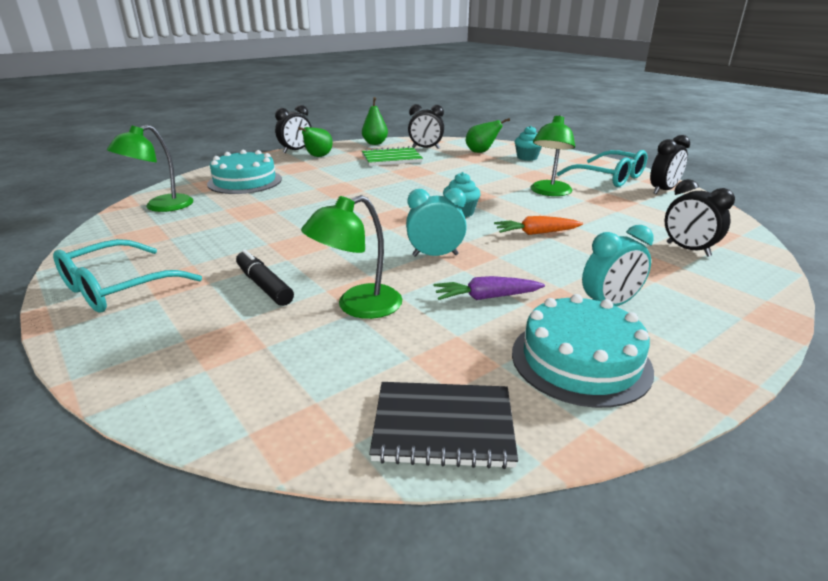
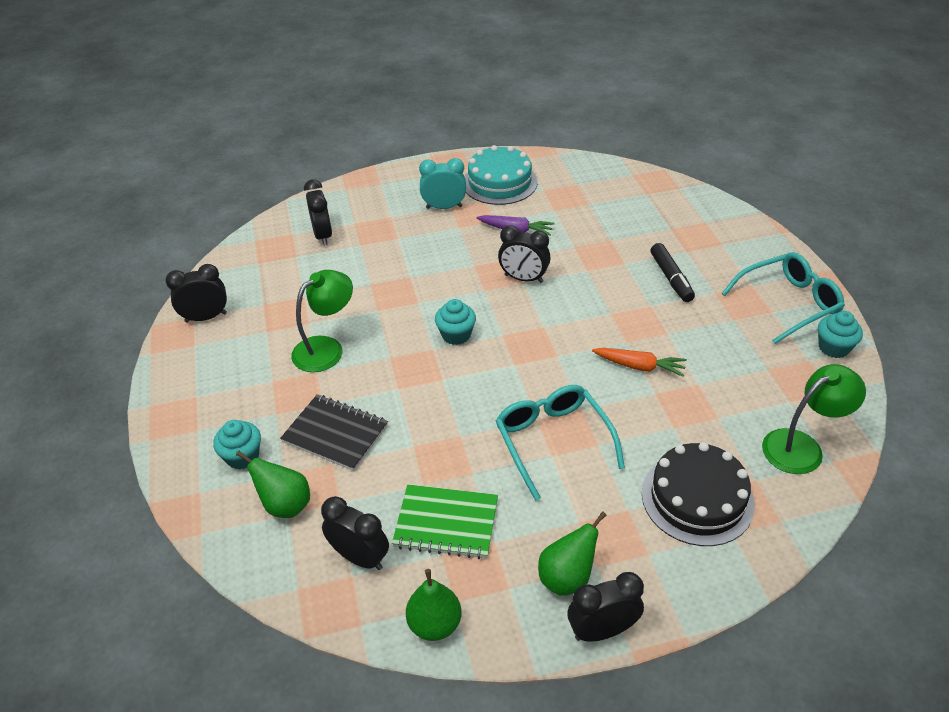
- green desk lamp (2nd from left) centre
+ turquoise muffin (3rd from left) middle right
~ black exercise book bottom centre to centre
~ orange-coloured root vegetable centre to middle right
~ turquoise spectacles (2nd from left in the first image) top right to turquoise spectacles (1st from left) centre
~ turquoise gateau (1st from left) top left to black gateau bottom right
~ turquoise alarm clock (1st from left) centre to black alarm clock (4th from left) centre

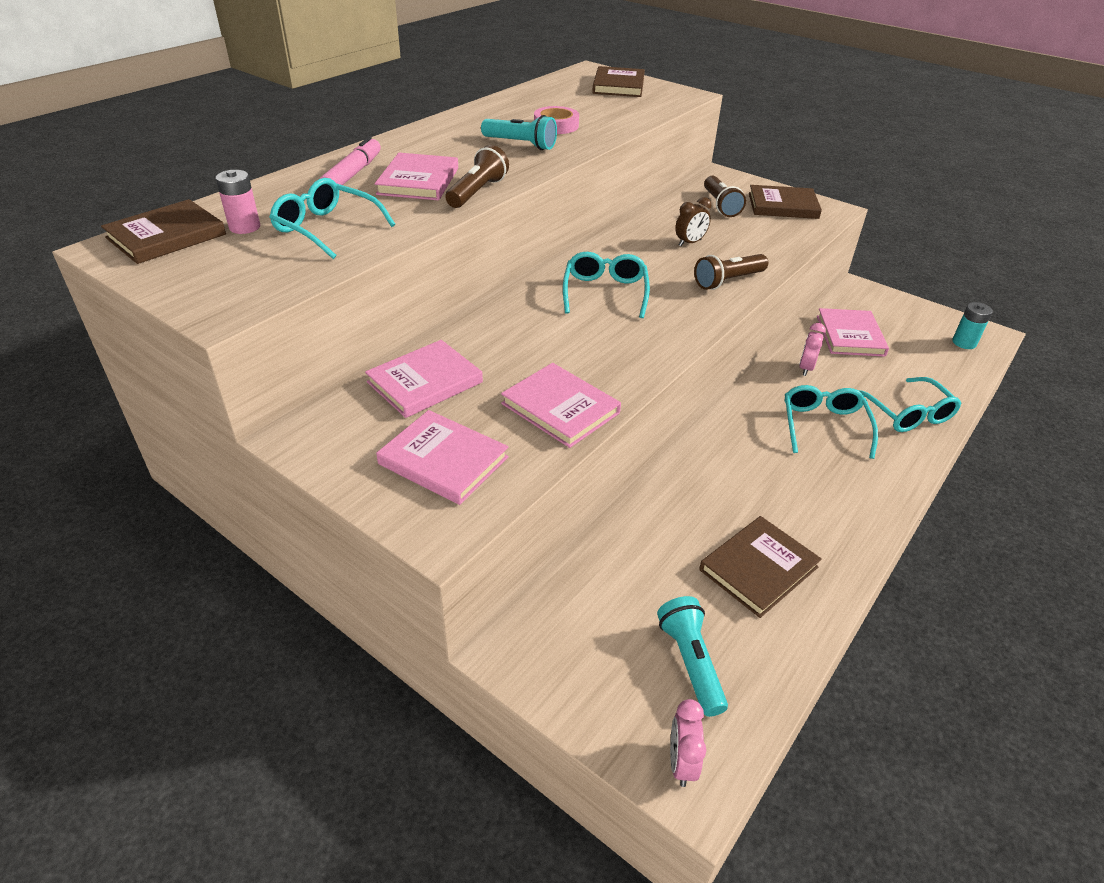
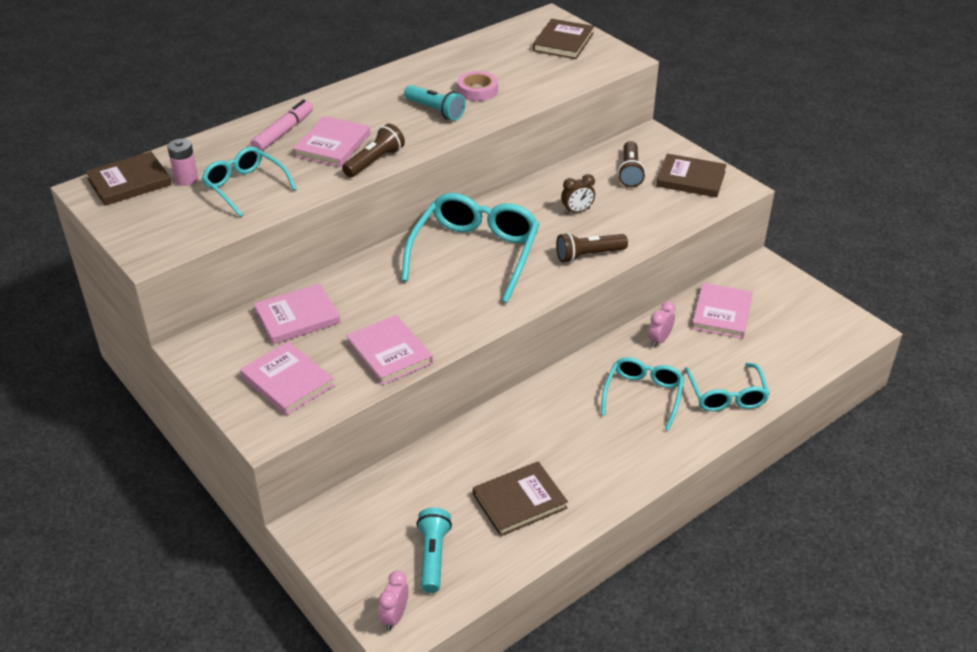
- turquoise battery middle right
~ turquoise spectacles (2nd from left) top centre = centre x1.66

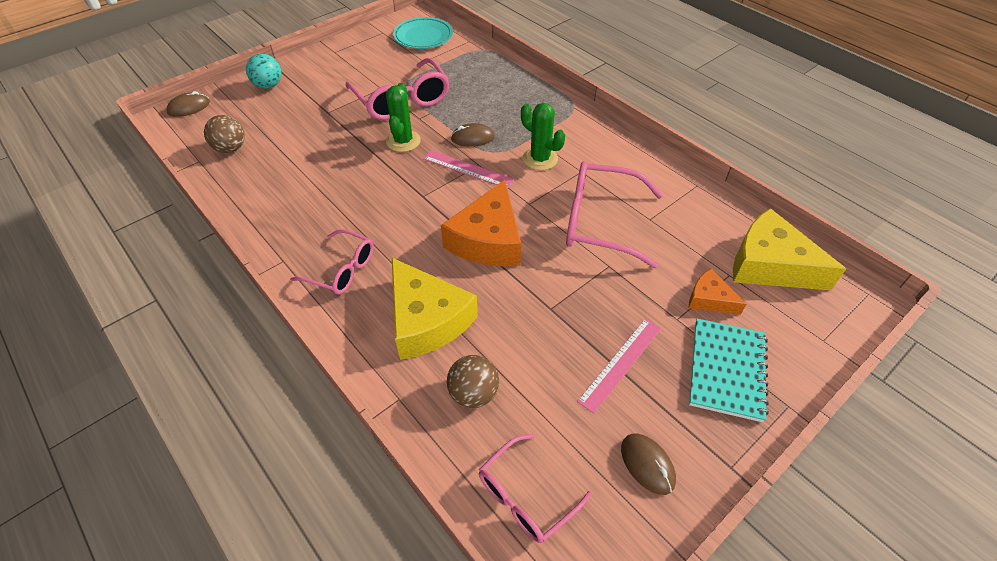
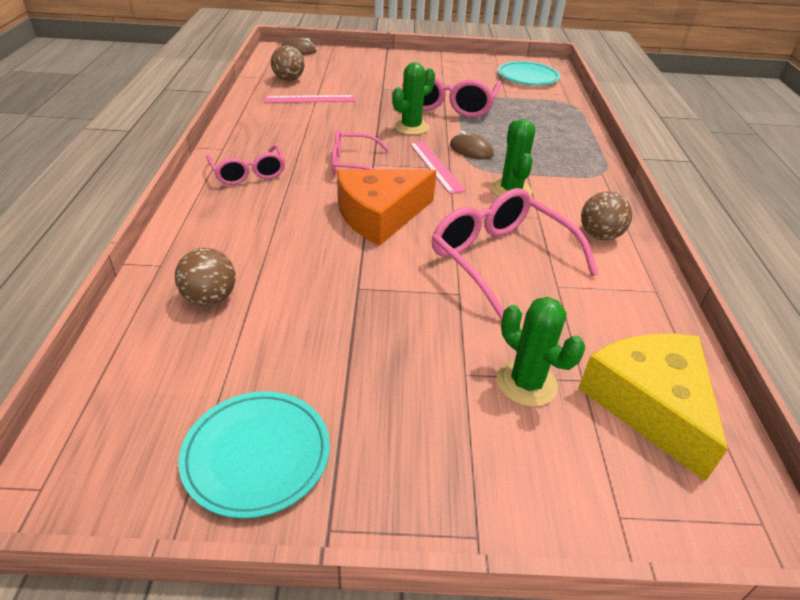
- turquoise play ball top left
- golden cheese wedge (1st from left) centre
- turquoise exercise book middle right
+ dark brown play ball (3rd from left) middle right
~ rose-pink spectacles (3rd from left in the first image) bottom centre to rose-pink spectacles (2nd from left) top centre
~ rose-pink ruler (2nd from left in the first image) centre to rose-pink ruler (1st from left) top centre
~ dark brown computer mouse (3rd from left) bottom centre to turquoise plate (1st from left) bottom left
~ orange-coloured cheese wedge (2nd from left) middle right to green prickly plant (3rd from left) middle right

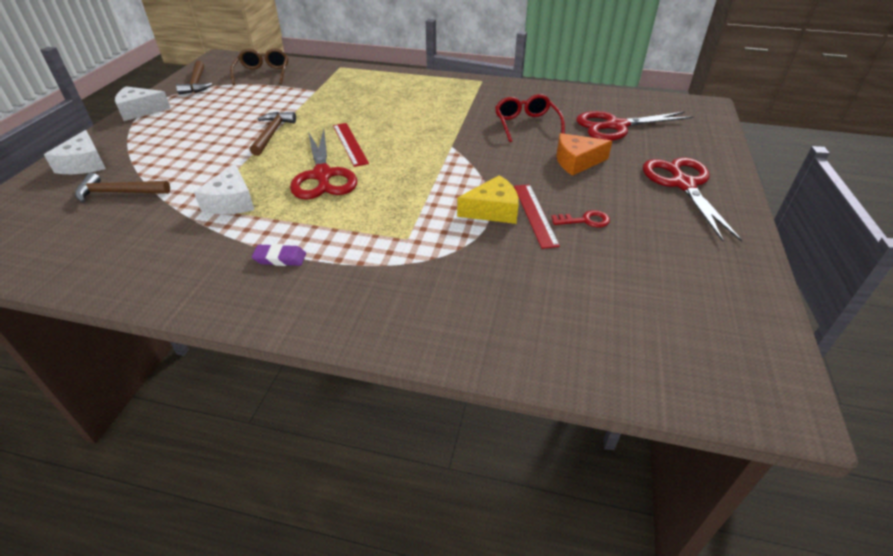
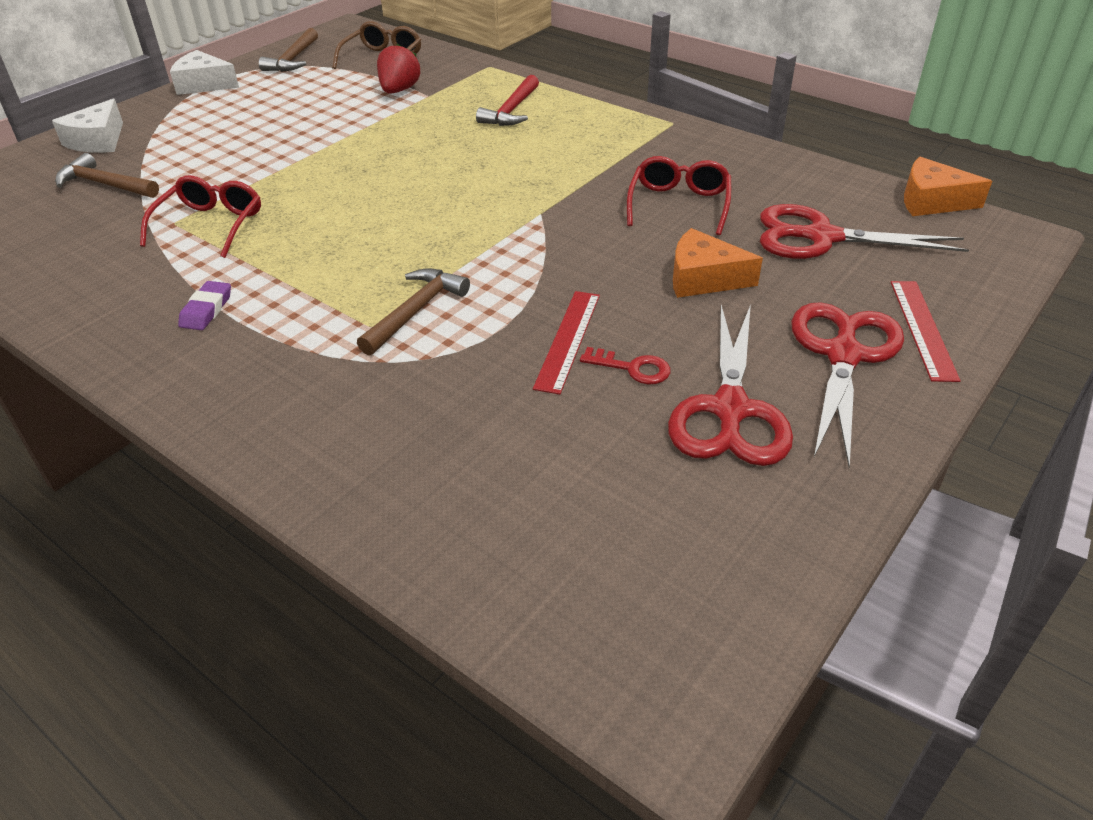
- golden cheese wedge centre
+ red toy strawberry top centre
+ red claw hammer top centre
+ orange-coloured cheese wedge (2nd from left) top right
~ dark brown claw hammer (3rd from left) top left to centre
~ red scissors (1st from left) top centre to middle right
~ red ruler (1st from left in the first image) top centre to red ruler (2nd from left) middle right
~ pure white cheese wedge (3rd from left) middle left to red spectacles (1st from left) top left
~ purple gum eraser middle left = middle left 75 degrees clockwise

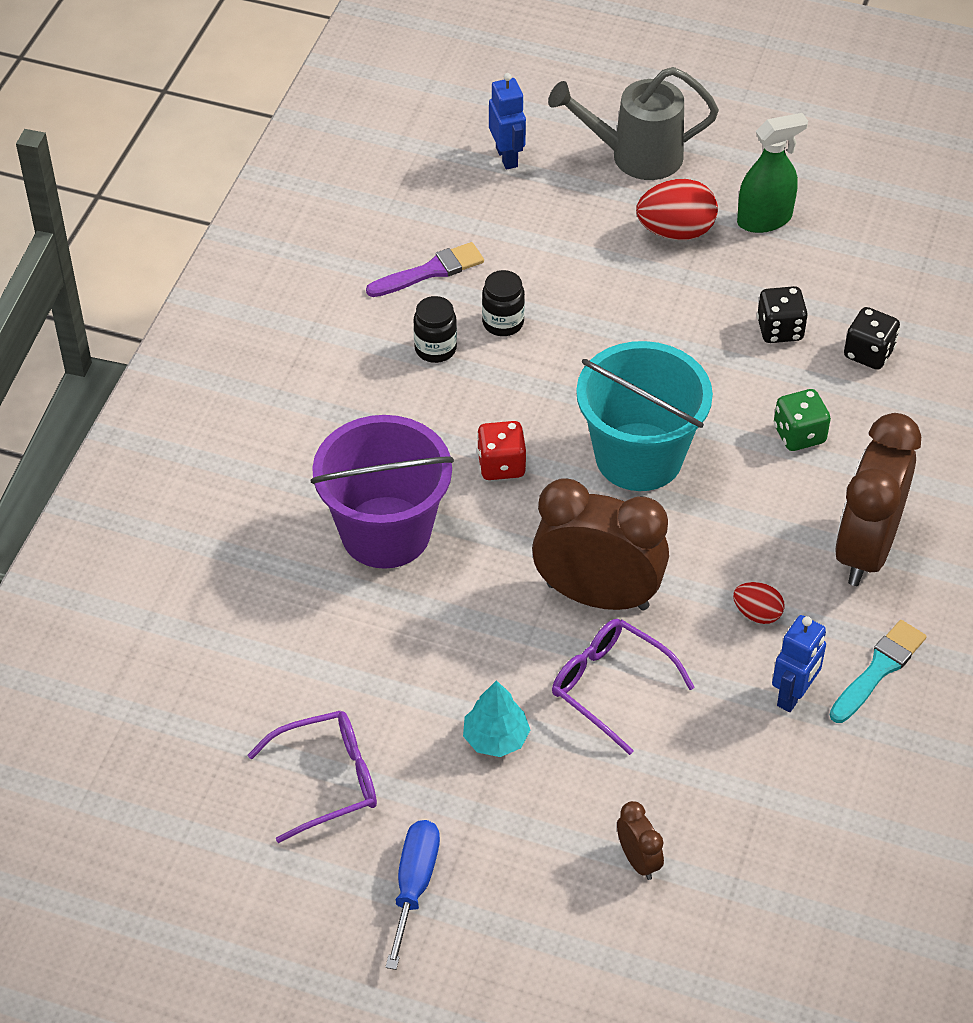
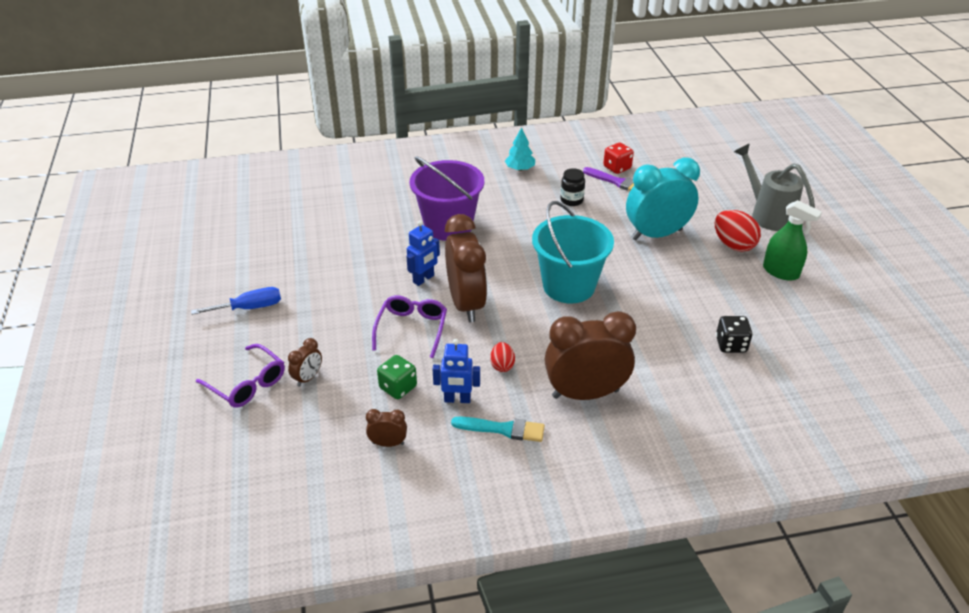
- black preserve jar (2nd from left) top centre
- black game die (1st from left) top right
+ dark brown alarm clock (2nd from left) bottom centre
+ turquoise alarm clock top right
~ purple spectacles (1st from left) bottom left to middle left
~ turquoise fir tree bottom centre to top centre
~ red game die centre to top centre
~ blue robot figure (1st from left) top centre to centre
~ green game die middle right to centre

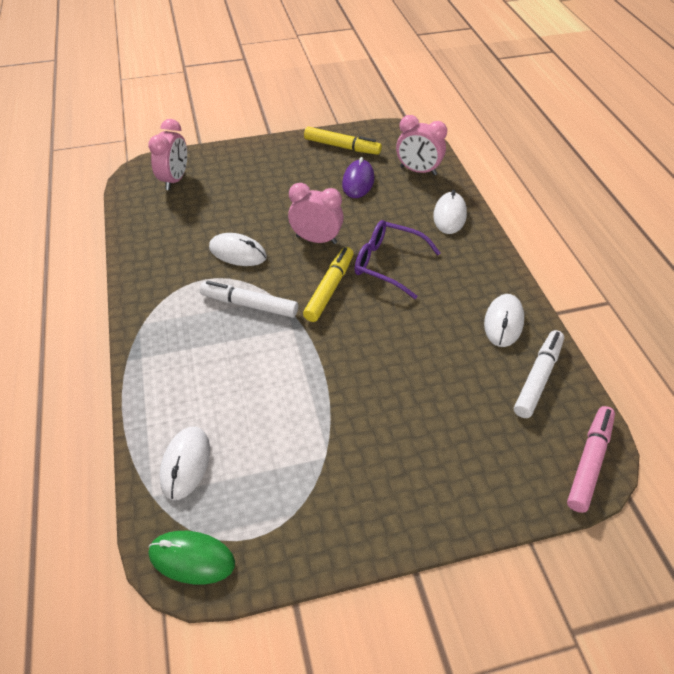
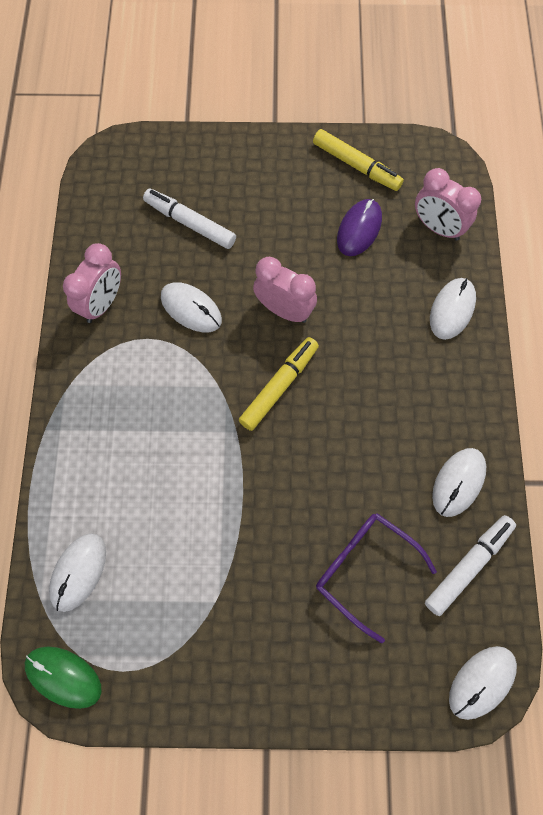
~ rose-pink alarm clock (1st from left) top left to middle left
~ pure white felt pen (1st from left) centre to top centre
~ purple spectacles centre to bottom right
~ rose-pink felt pen bottom right to pure white computer mouse (5th from left) bottom right

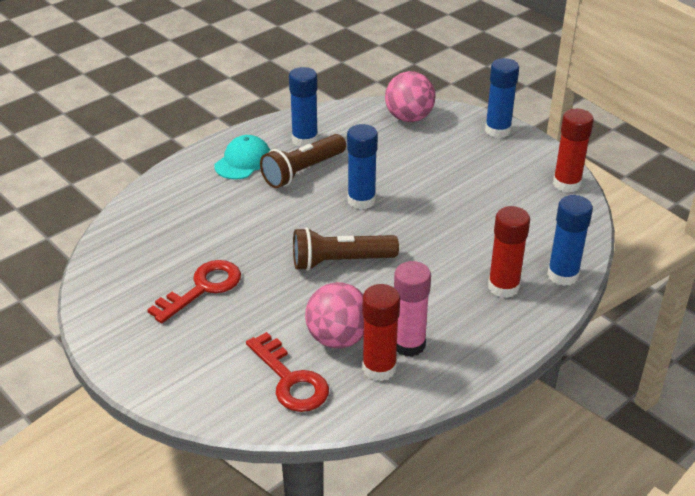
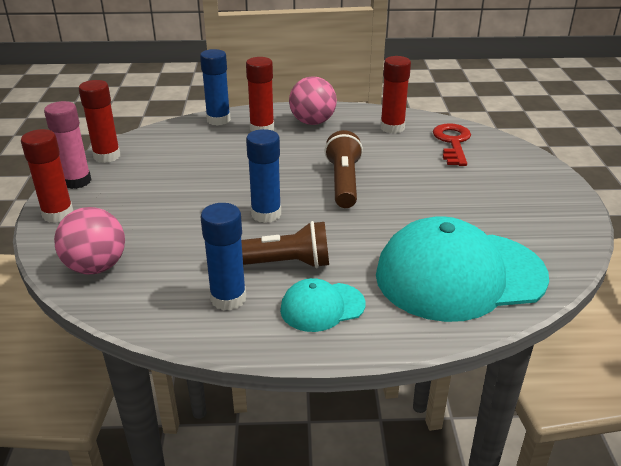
- red latchkey (1st from left) middle left
+ turquoise cap (2nd from left) middle right
~ rose-pink play ball (1st from left in the first image) centre to rose-pink play ball (2nd from left) top centre
~ rose-pink glue stick centre to top left
~ blue glue stick (3rd from left) top right to red glue stick (1st from left) middle left
~ dark brown flashlight (2nd from left) centre = centre 120 degrees counterclockwise

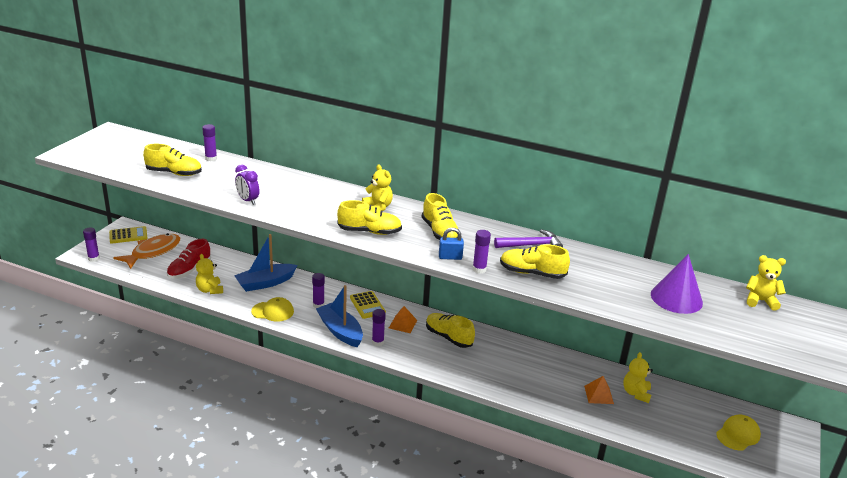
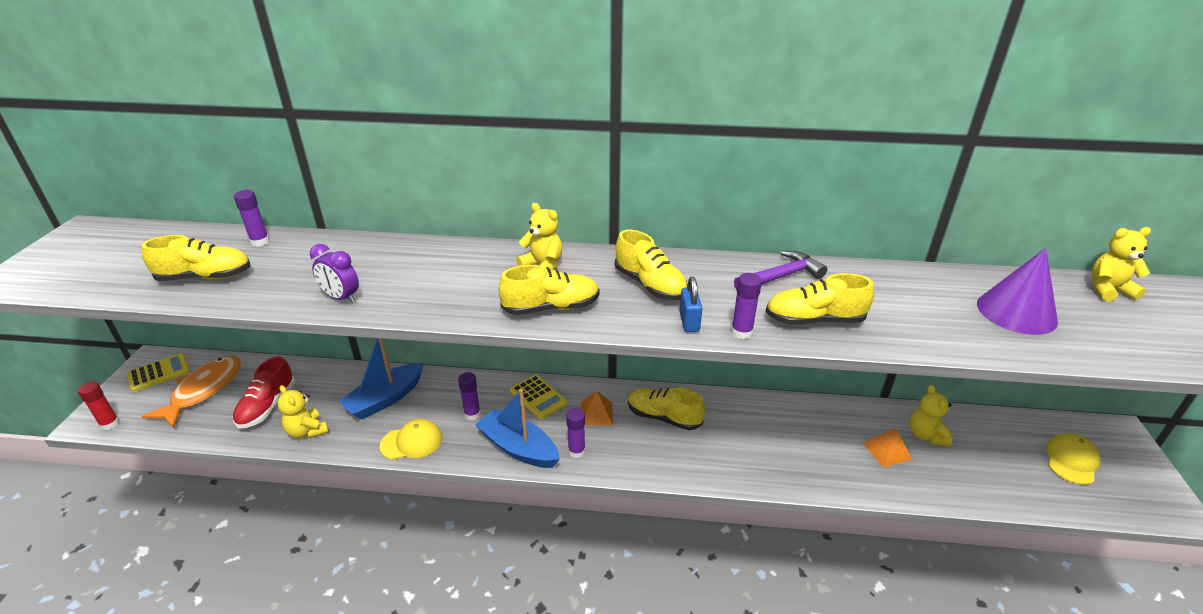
~ purple glue stick (1st from left) middle left to red glue stick middle left
~ blue lock centre = centre 75 degrees counterclockwise

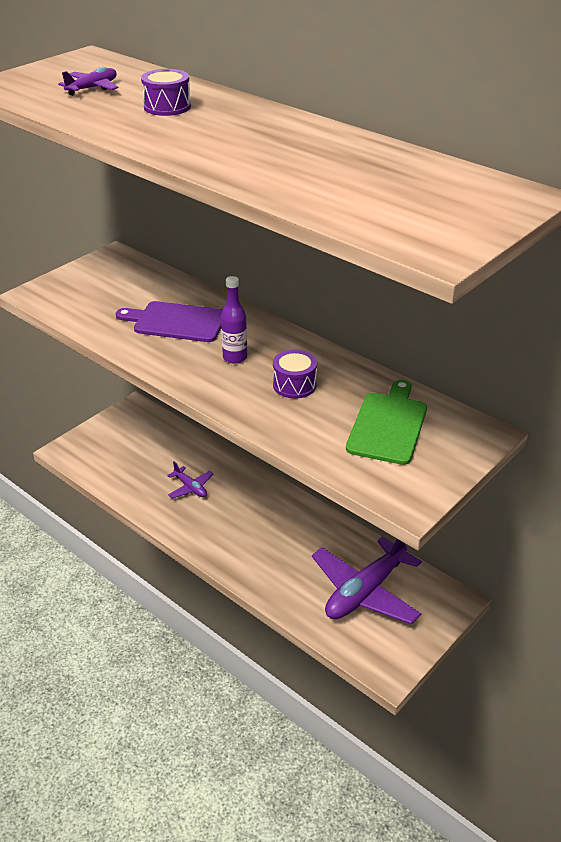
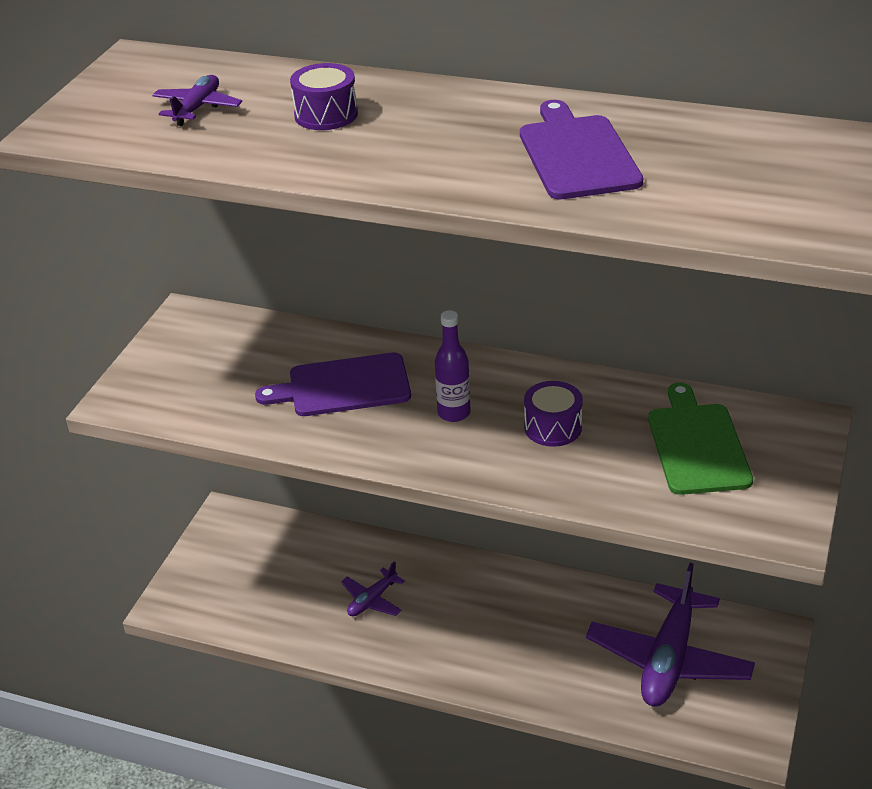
+ purple cutting board (2nd from left) top centre
~ purple plane (2nd from left) centre = bottom centre 105 degrees clockwise

